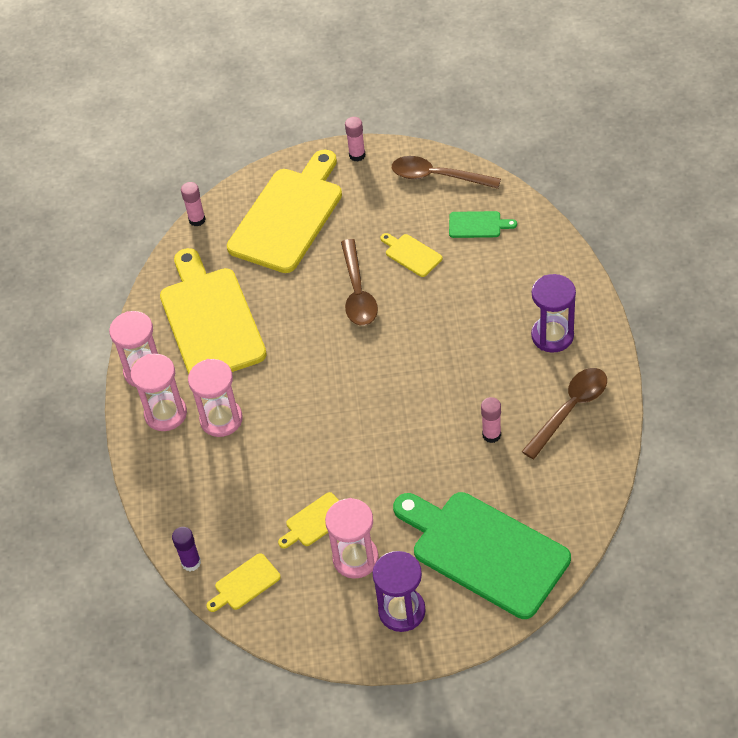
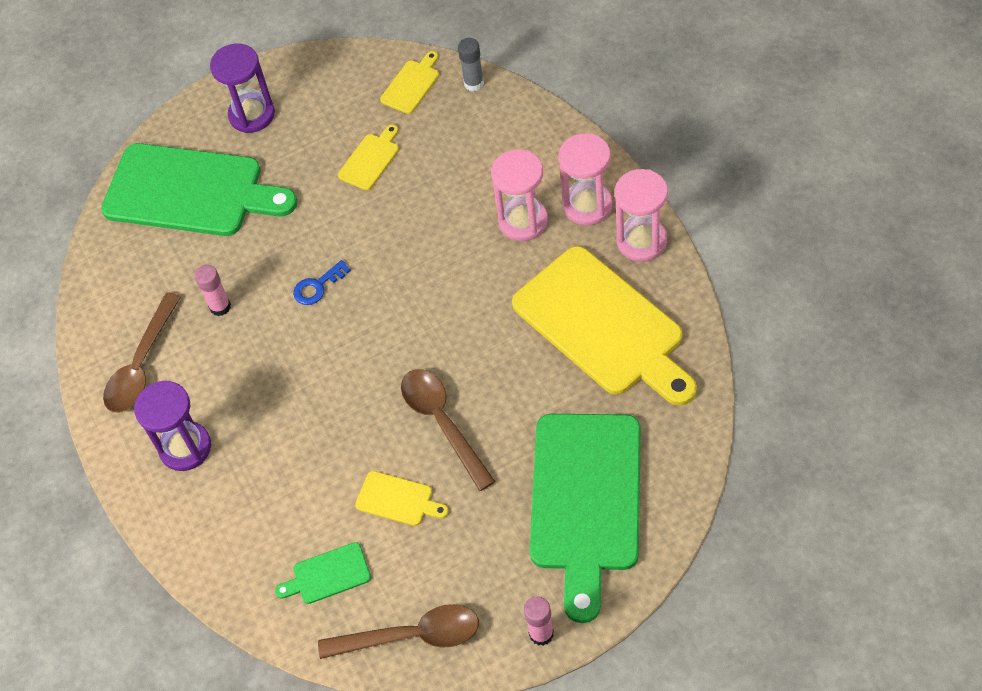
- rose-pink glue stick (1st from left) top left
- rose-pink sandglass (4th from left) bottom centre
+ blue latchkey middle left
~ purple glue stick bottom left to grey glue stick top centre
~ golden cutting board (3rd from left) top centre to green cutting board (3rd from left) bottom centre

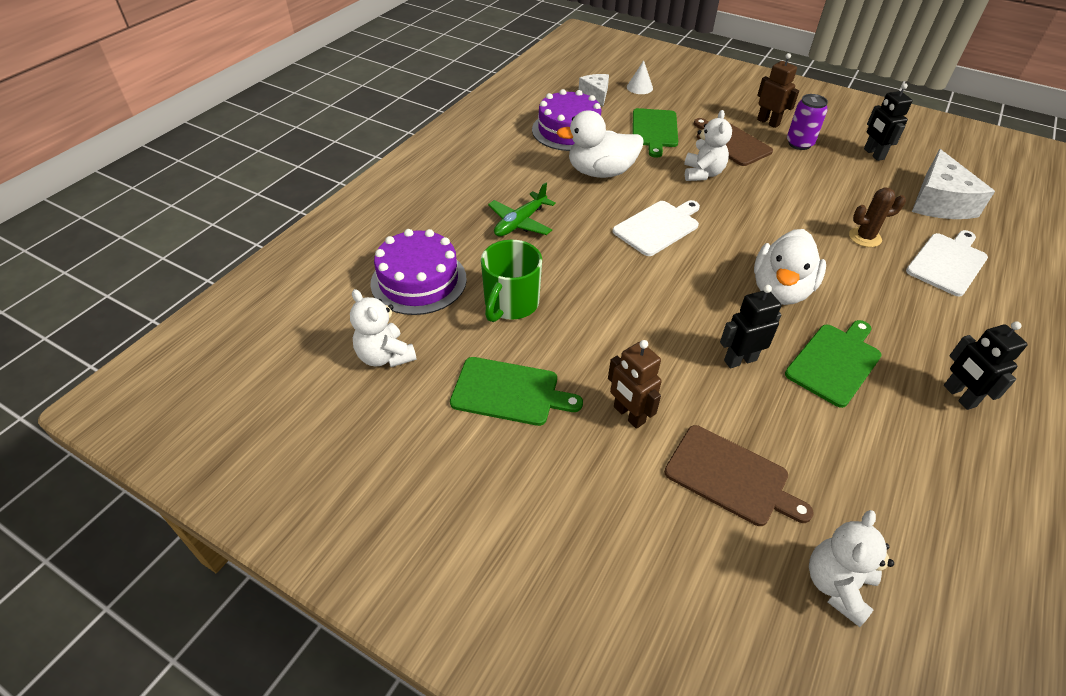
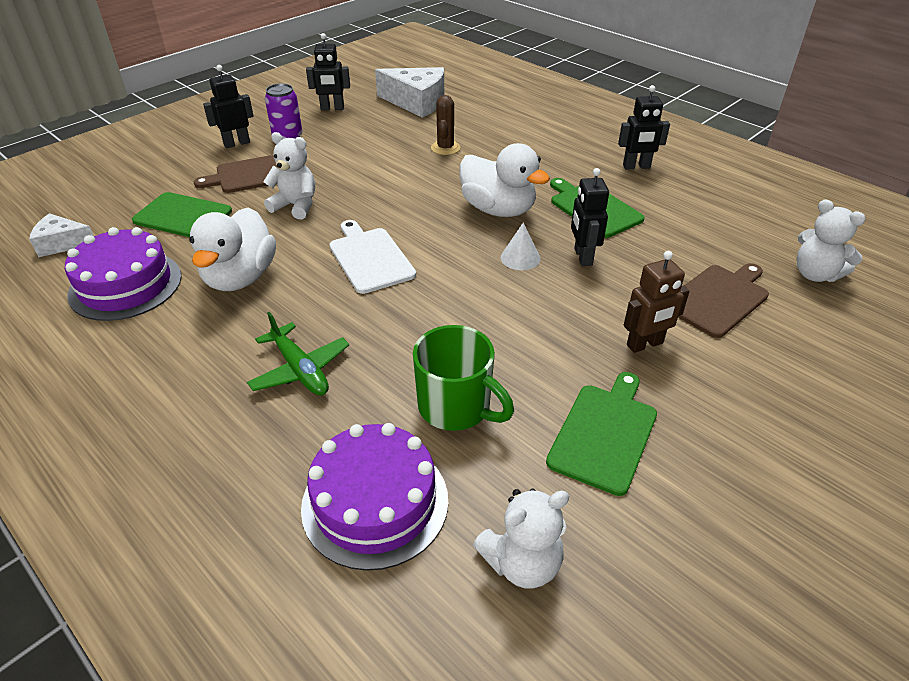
- pure white cutting board (2nd from left) middle right
~ pure white cone top centre to centre
~ dark brown robot figure (2nd from left) top right to black robot figure (1st from left) top left

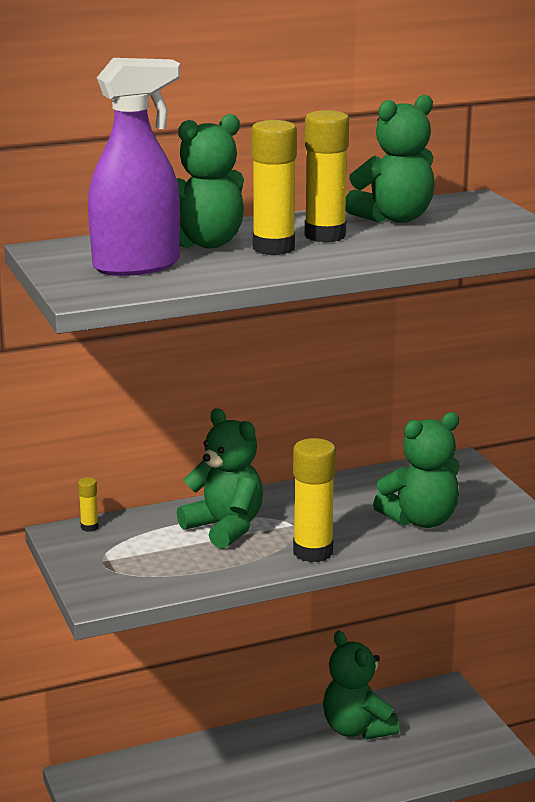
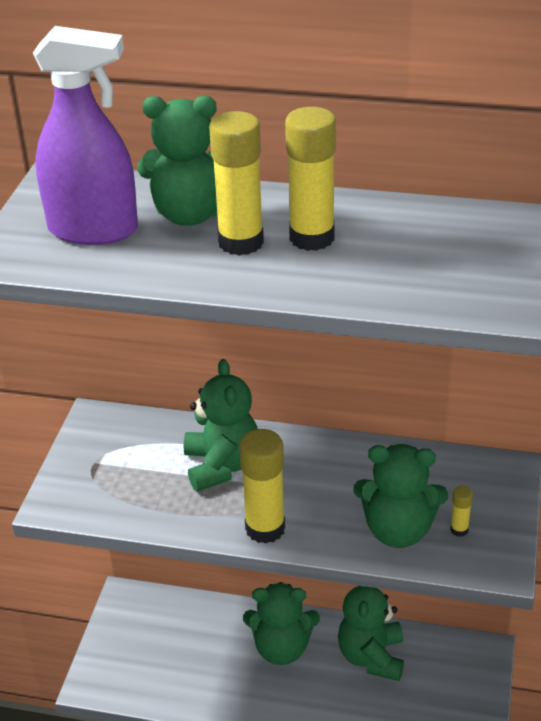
~ golden glue stick (1st from left in the first image) middle left to golden glue stick (4th from left) bottom right
~ green teddy bear (4th from left in the first image) top right to green teddy bear (3rd from left) bottom centre

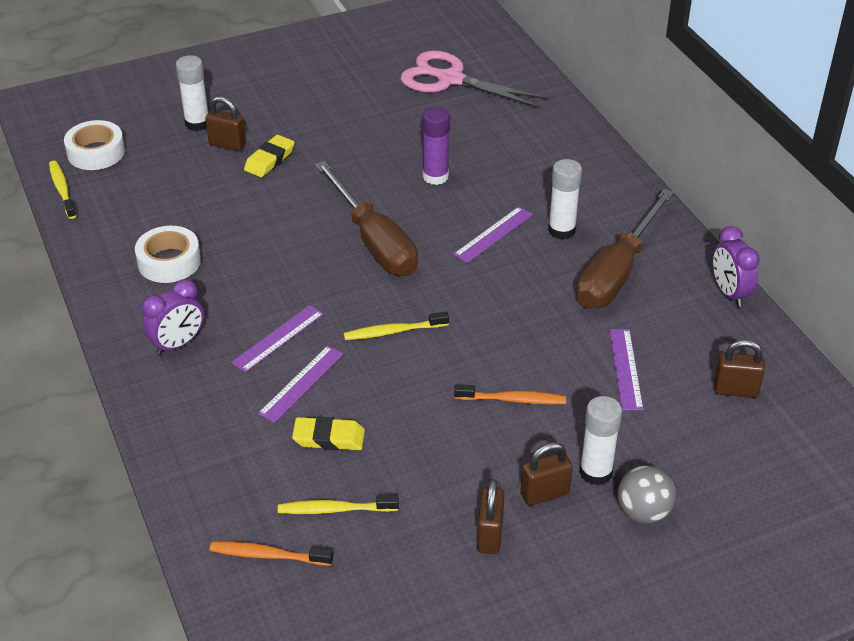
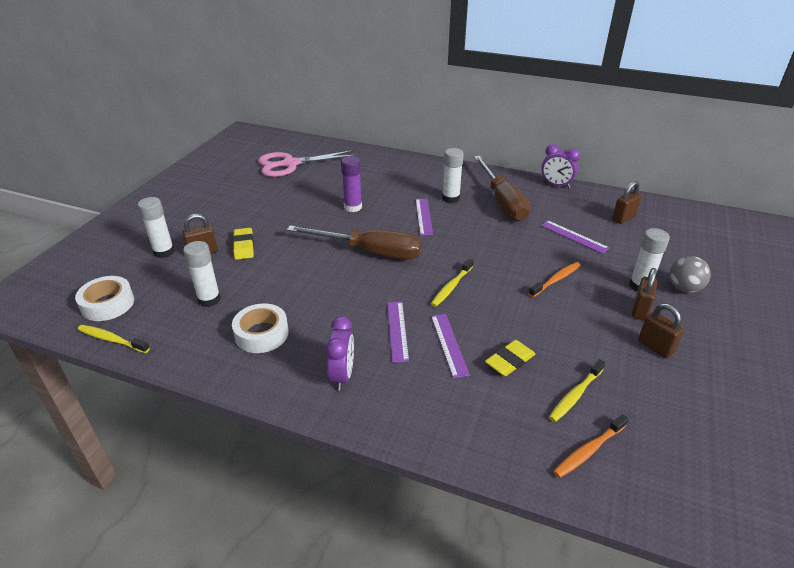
+ pure white glue stick (2nd from left) middle left

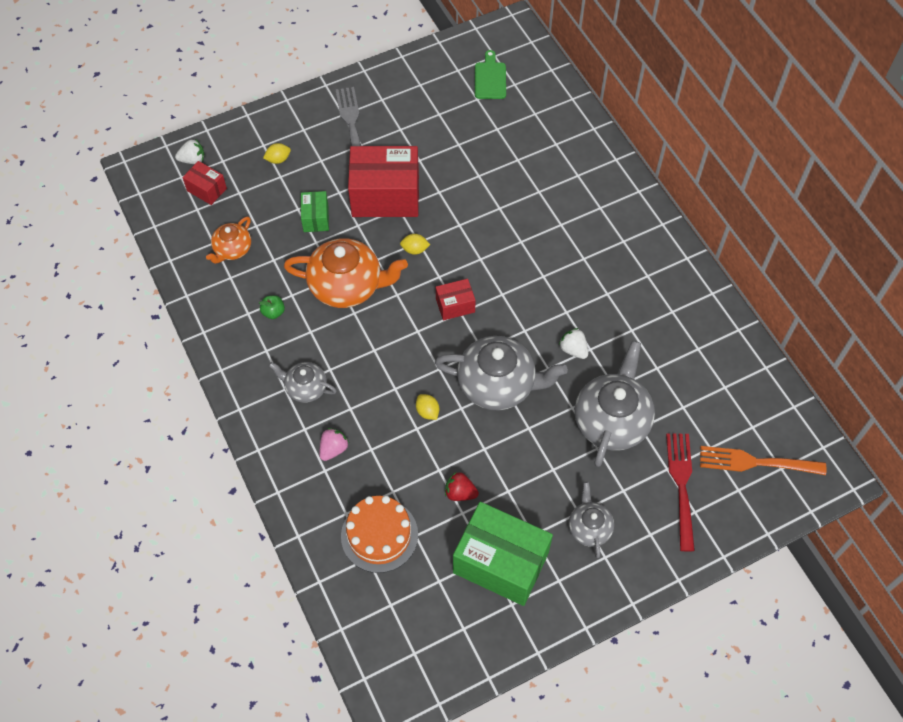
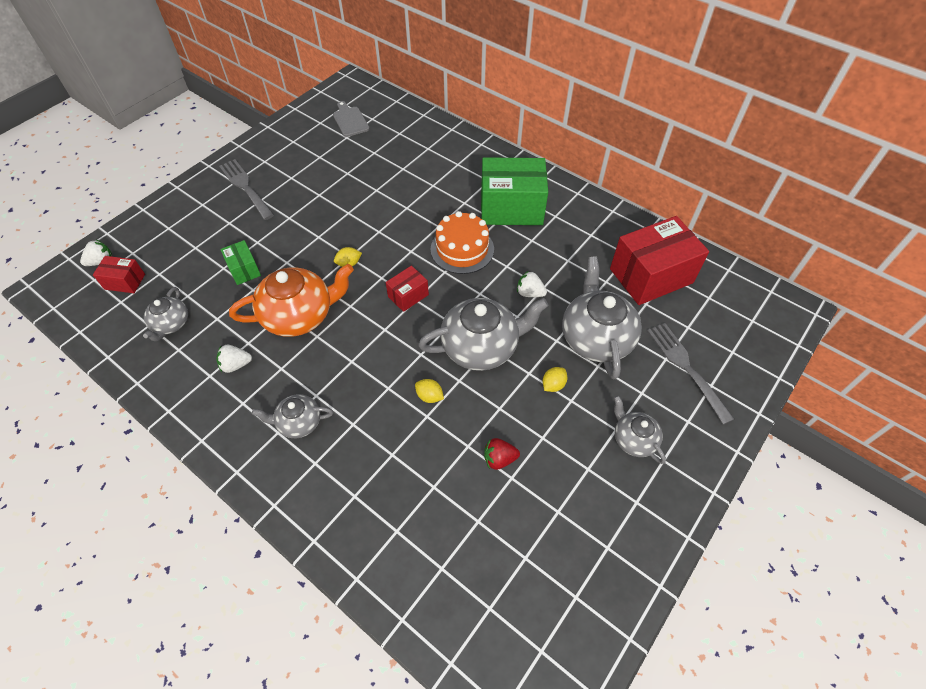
- rose-pink toy strawberry centre
- orange-coloured dinner fork middle right
~ golden citrus fruit (1st from left in the first image) top left to golden citrus fruit (3rd from left) centre
~ orange-coloured gateau bottom centre to centre
~ red parcel (2nd from left in the first image) top centre to red parcel (3rd from left) middle right
~ green parcel (2nd from left) bottom centre to top centre
~ green toy apple middle left to pure white toy strawberry (2nd from left) middle left
~ orange-coloured teapot (1st from left) top left to grey teapot (1st from left) middle left
~ green cutting board top centre to grey cutting board top centre
~ red dinner fork bottom right to grey dinner fork (2nd from left) middle right

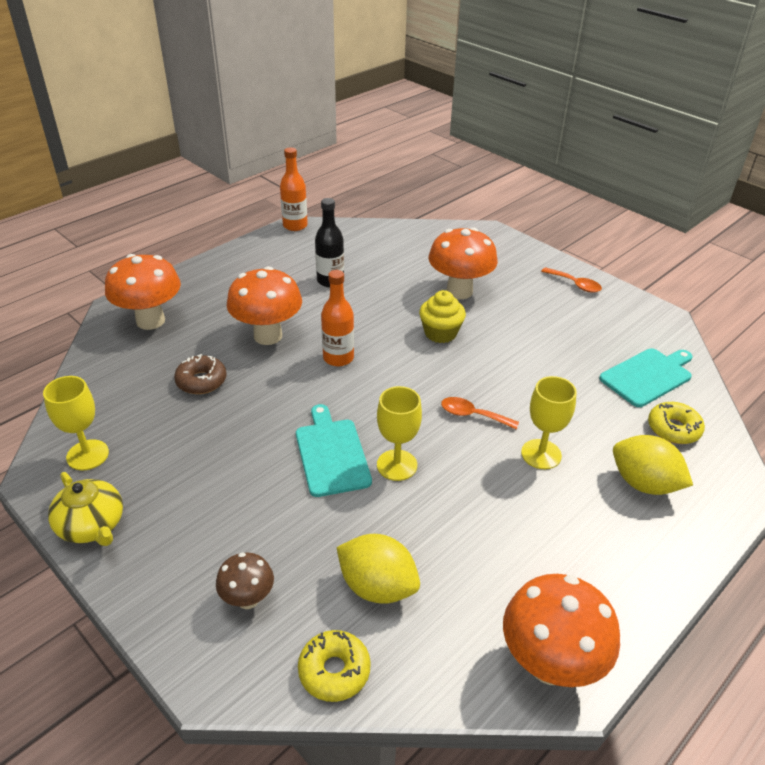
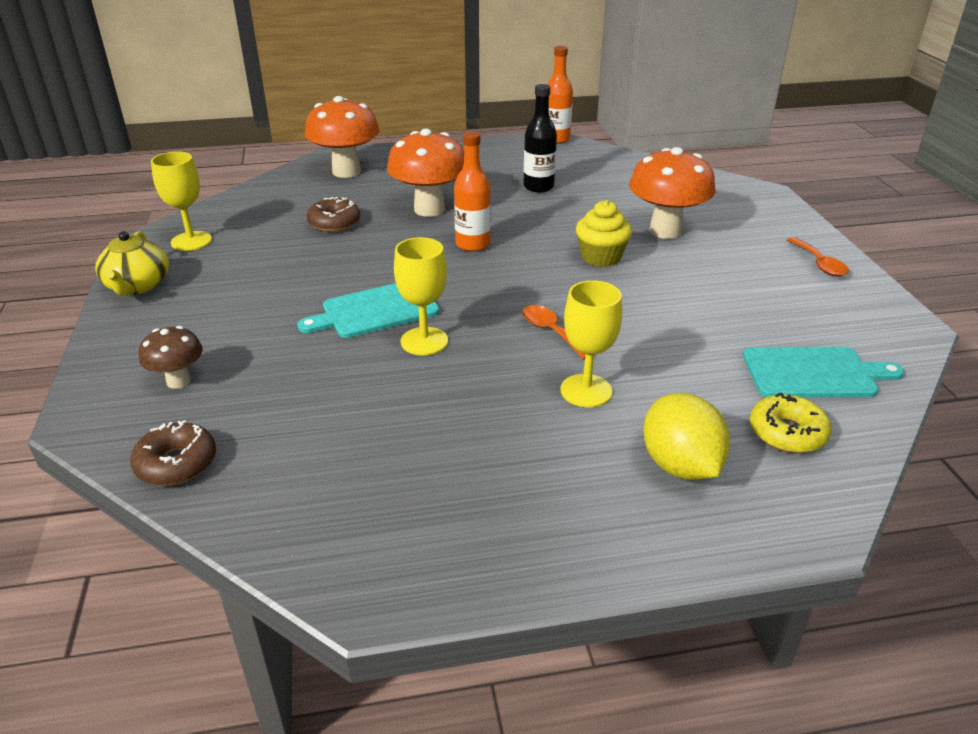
- golden citrus fruit (1st from left) bottom centre
- orange-coloured fungus (4th from left) bottom right
~ golden doughnut (1st from left) bottom centre to dark brown doughnut (1st from left) middle left
~ turquoise cutting board (1st from left) centre = centre 135 degrees counterclockwise

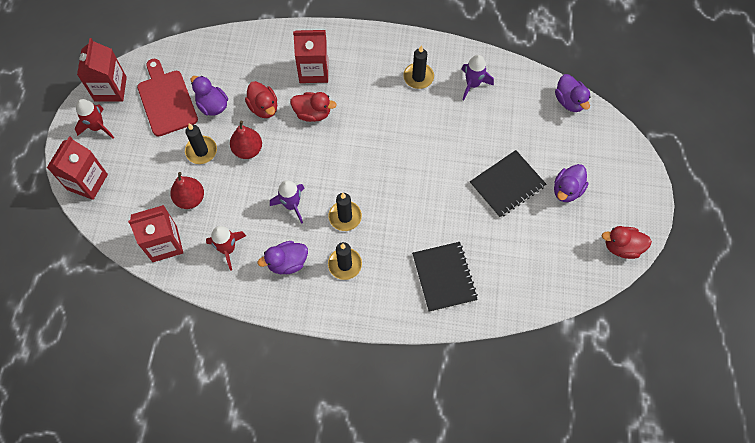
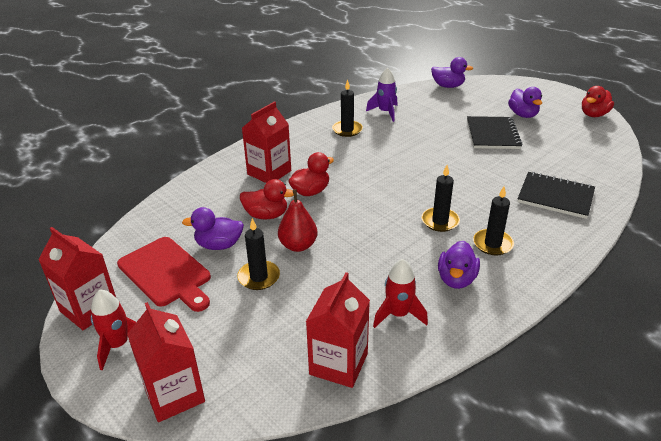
- red pear fruit (1st from left) middle left
- purple spaceship (1st from left) centre
~ red cutting board top left = middle left 150 degrees counterclockwise

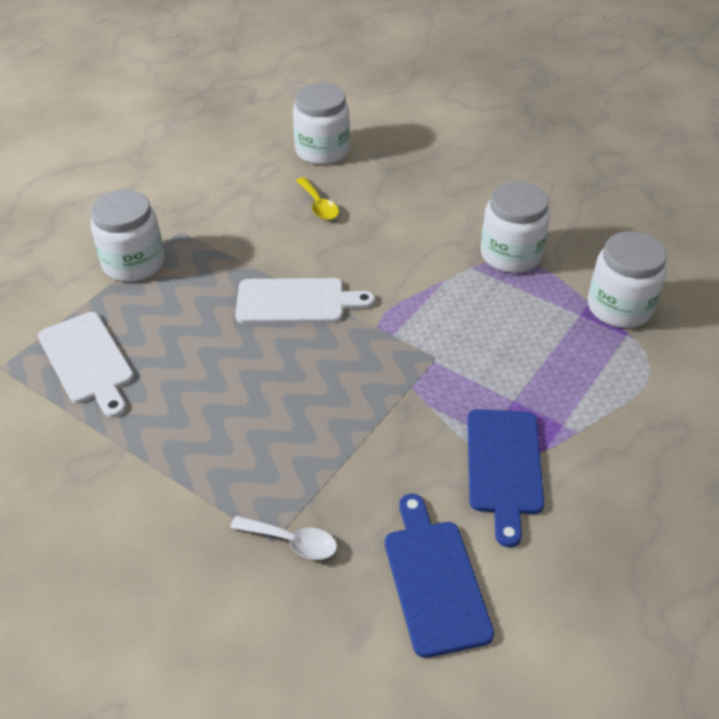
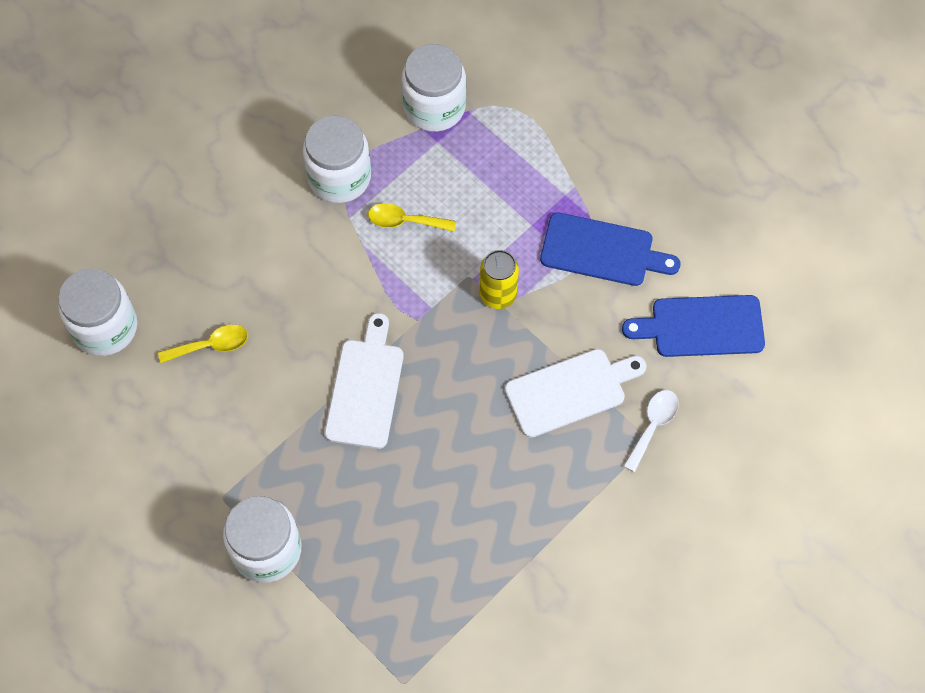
+ golden tablespoon (2nd from left) top centre
+ golden soda can centre
~ pure white cutting board (1st from left in the first image) middle left to pure white cutting board (2nd from left) centre

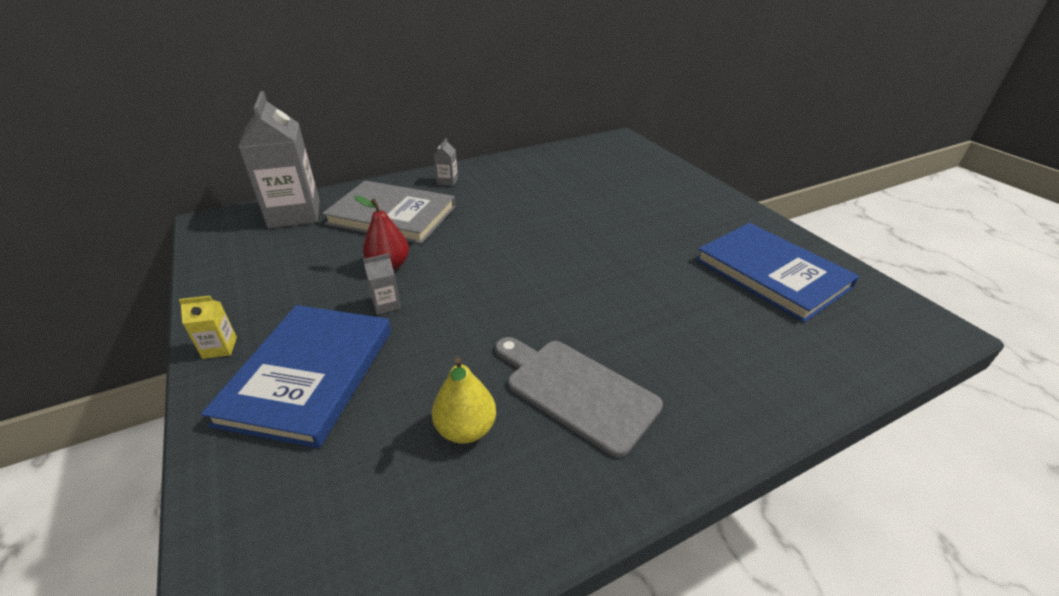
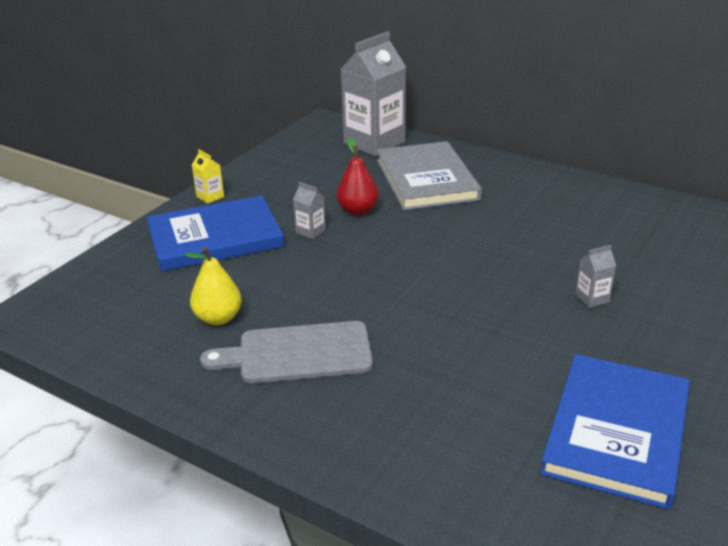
~ grey carton (3rd from left) top centre to middle right
~ grey cutting board centre = centre 105 degrees counterclockwise

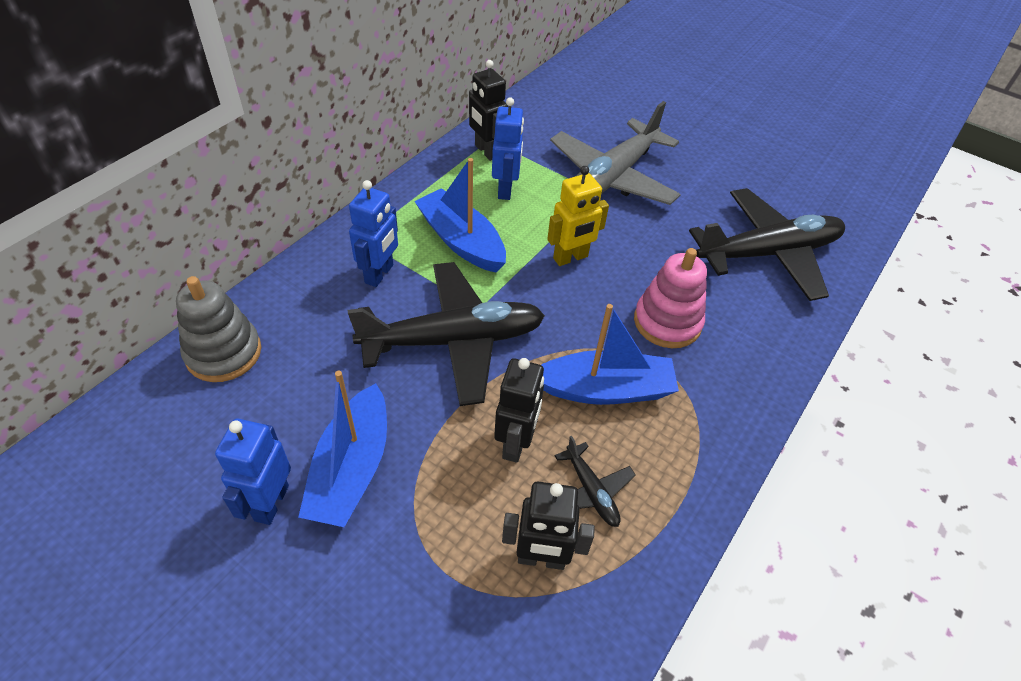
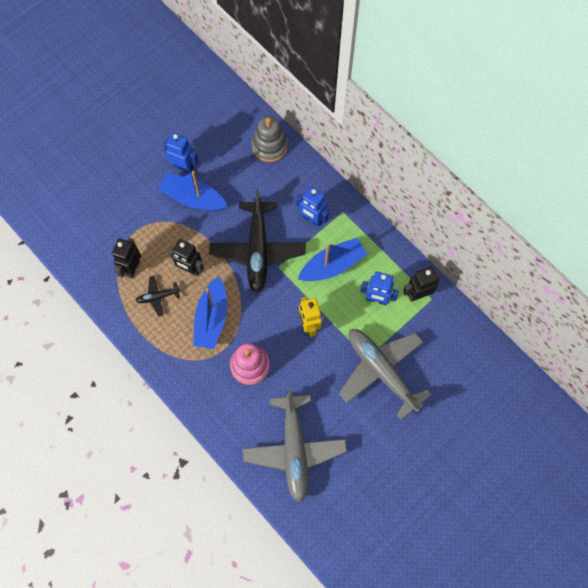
~ black plane (3rd from left) middle right to grey plane (1st from left) bottom centre

